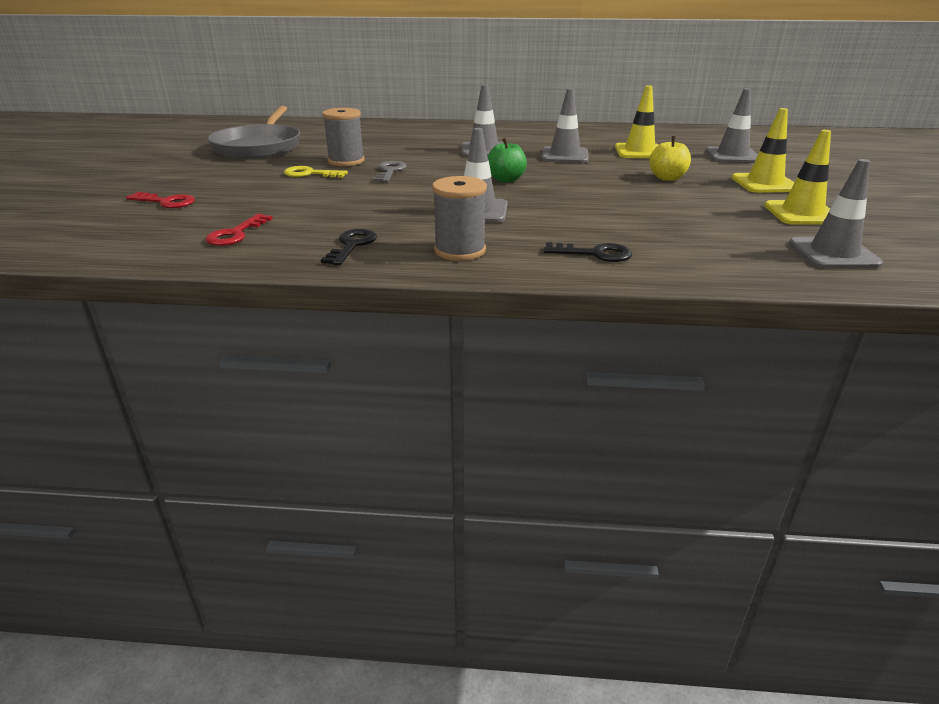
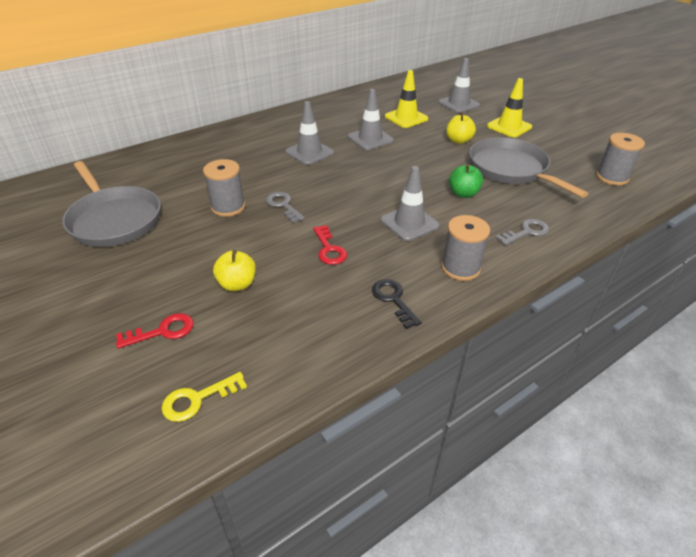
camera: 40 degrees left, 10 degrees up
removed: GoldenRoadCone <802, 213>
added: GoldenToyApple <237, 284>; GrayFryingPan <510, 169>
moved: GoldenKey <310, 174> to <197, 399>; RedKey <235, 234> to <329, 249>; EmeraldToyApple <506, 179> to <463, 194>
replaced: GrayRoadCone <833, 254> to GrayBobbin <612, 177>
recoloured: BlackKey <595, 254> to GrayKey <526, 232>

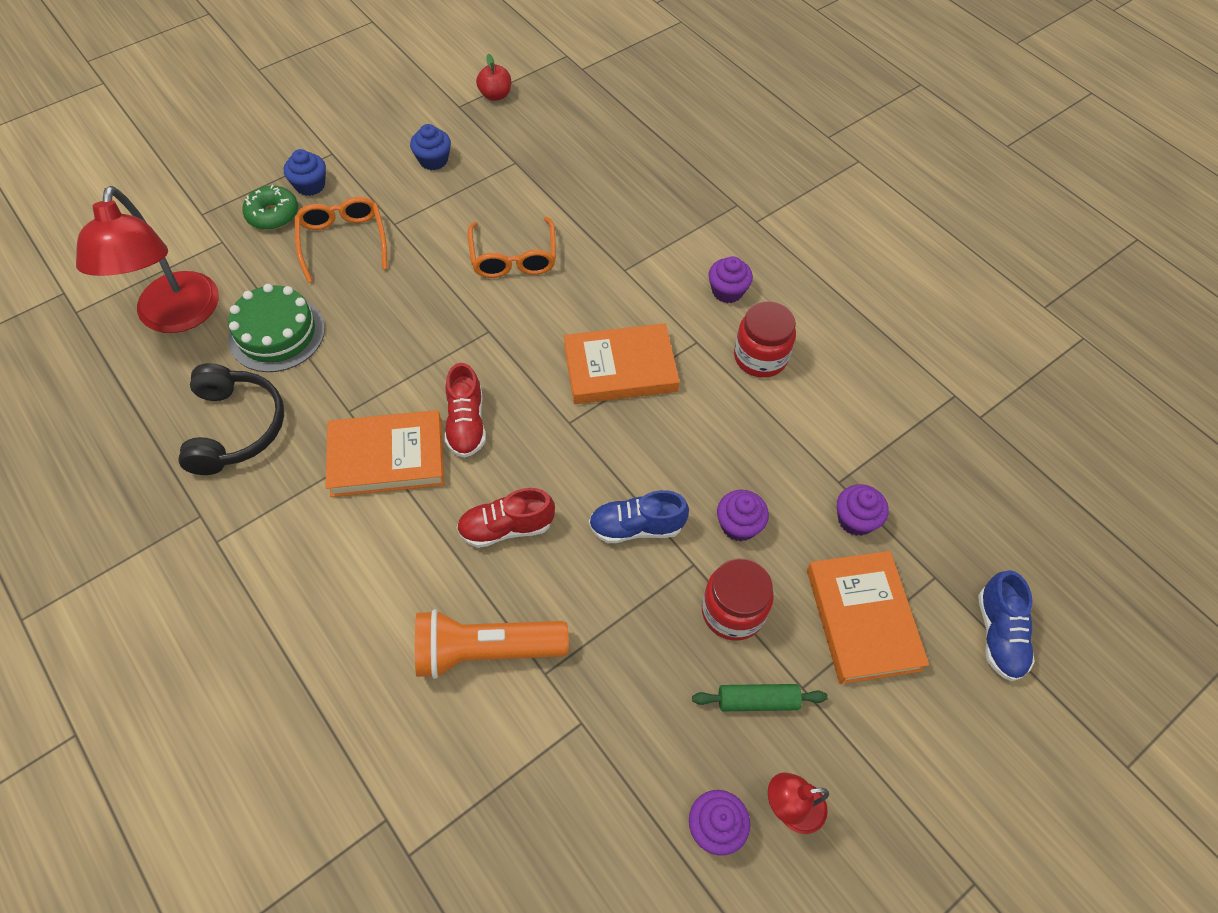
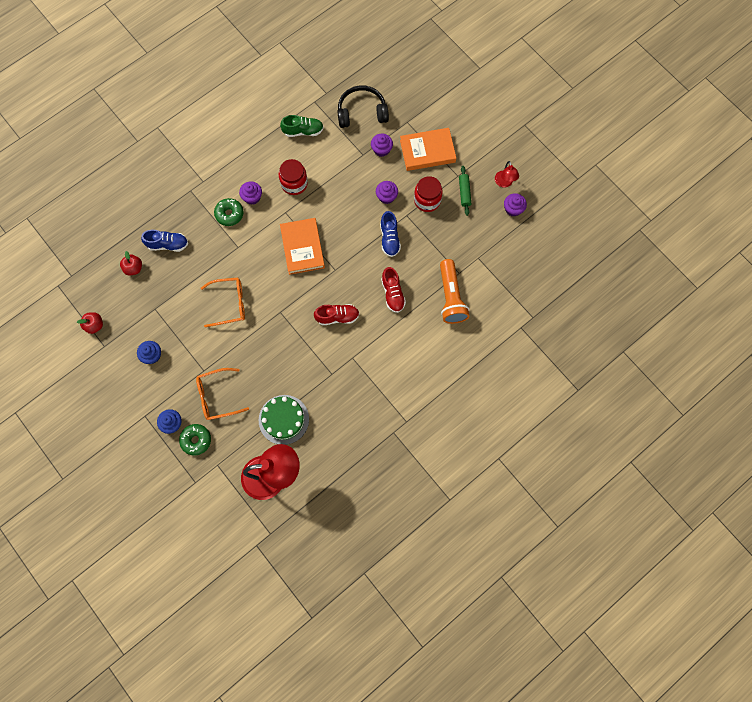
camera: 90 degrees left, 15 degrees up
removed: BrightOrangeHardcover <387, 457>
added: RedToyApple <133, 268>; EmeraldDonut <229, 214>; EmeraldSneaker <303, 131>
moved: BlueSneaker <999, 634> to <168, 244>; BlackHeadset <236, 427> to <362, 112>

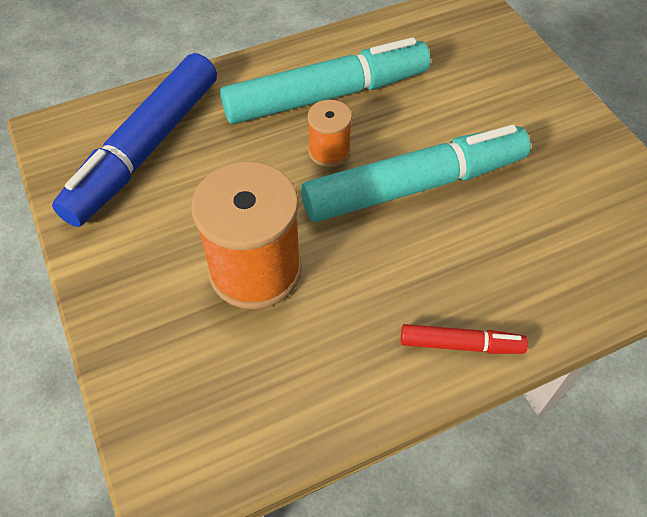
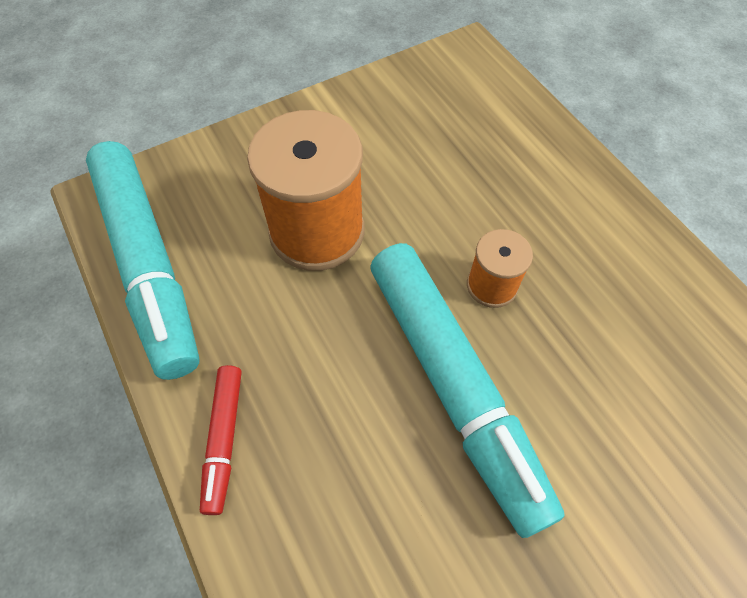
camera: 85 degrees right, 5 degrees up
removed: BlueMarker <145, 149>
moved: AquaMarker <327, 95> to <148, 265>

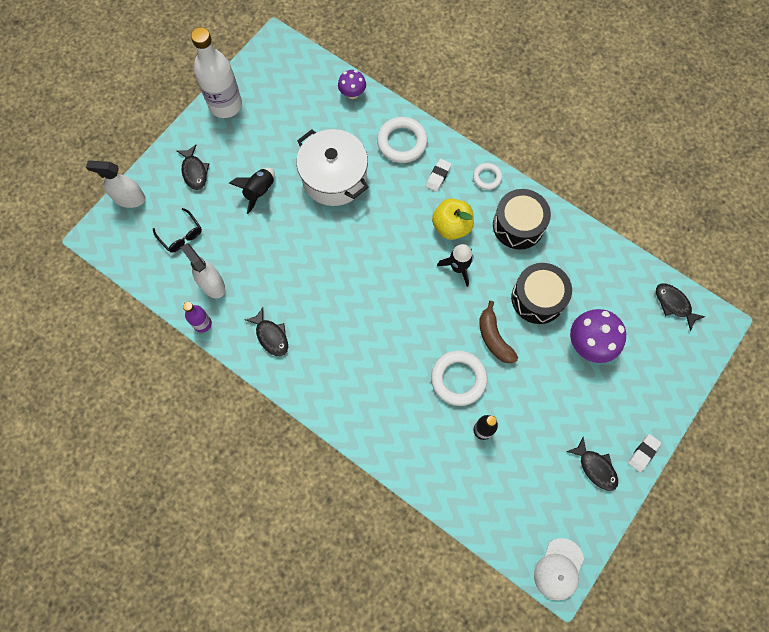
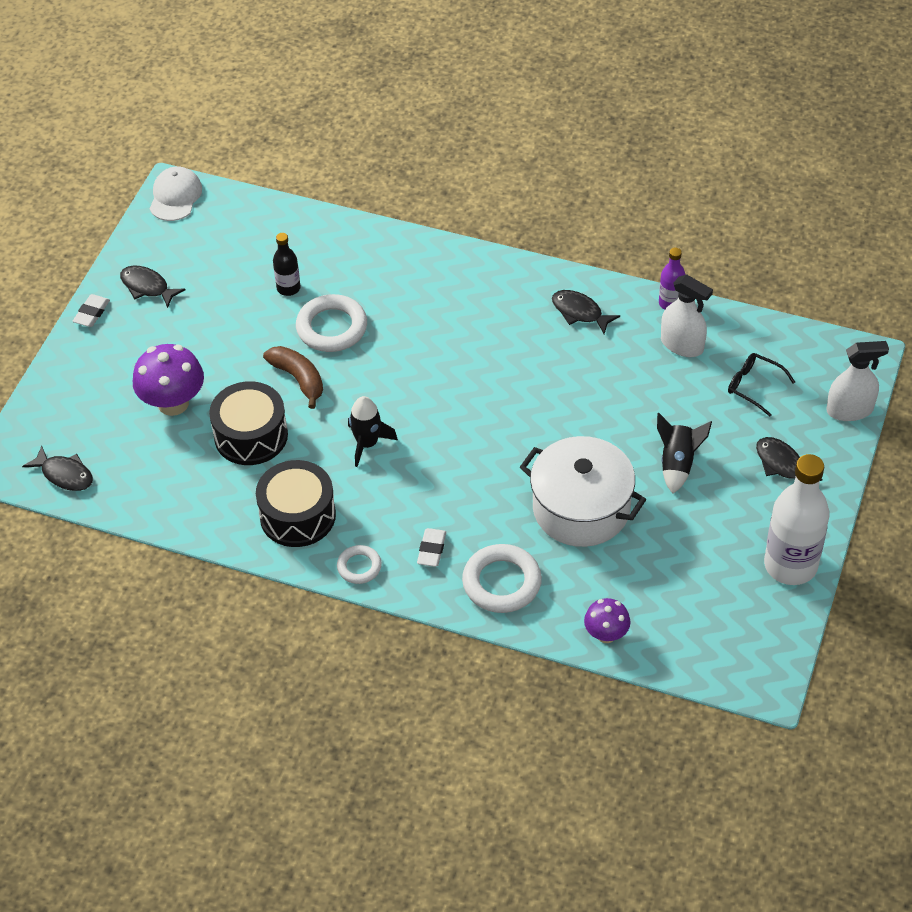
camera: 165 degrees right, 20 degrees down
removed: GoldenToyApple <451, 226>

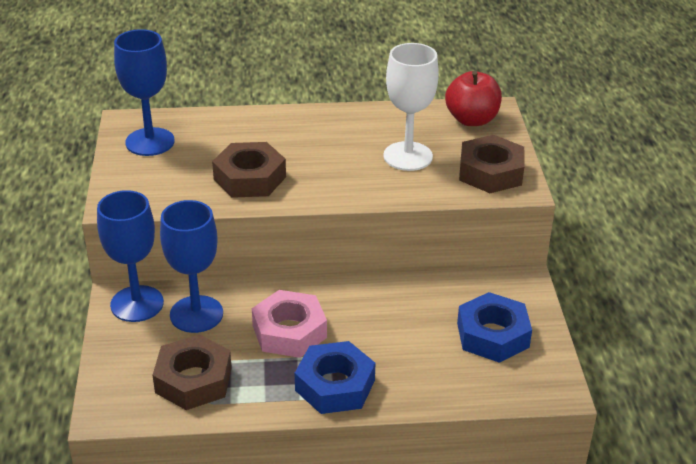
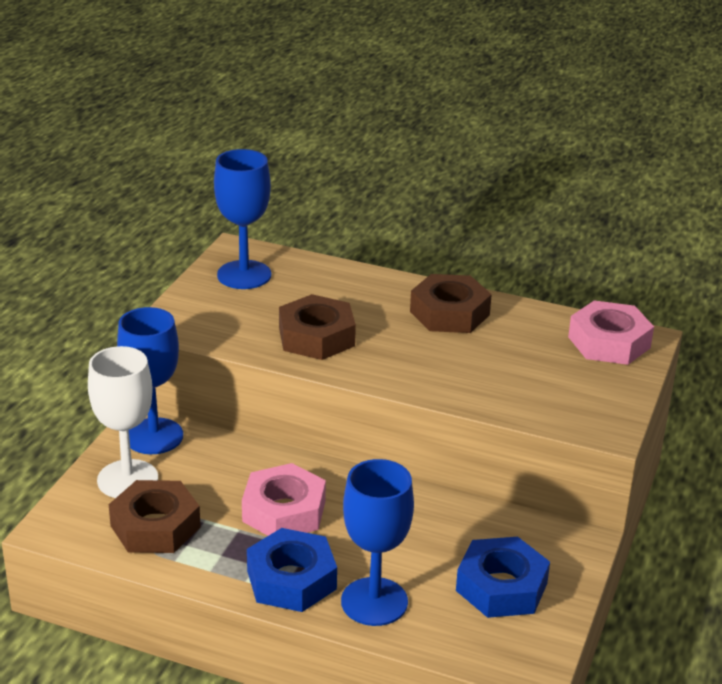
camera: 25 degrees right, 5 degrees down
moved: SnowWhiteGoblet <408, 156> to <127, 479>; BlueGoblet <196, 314> to <374, 602>; RussetHexagonNut <490, 172> to <449, 313>
replaced: RedToyApple <472, 120> to RosePinkHexagonNut <609, 342>

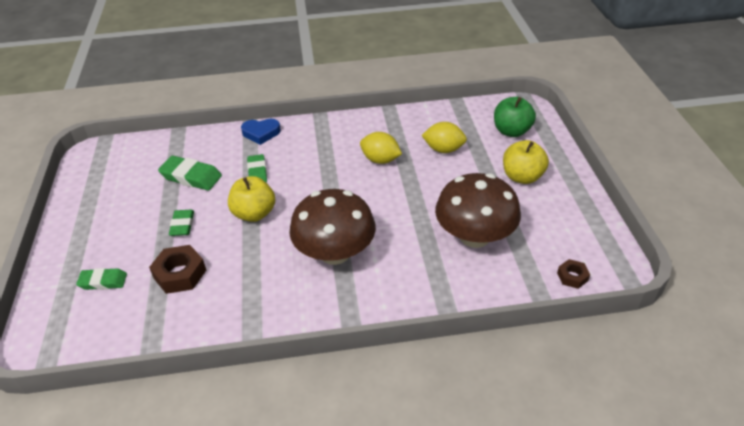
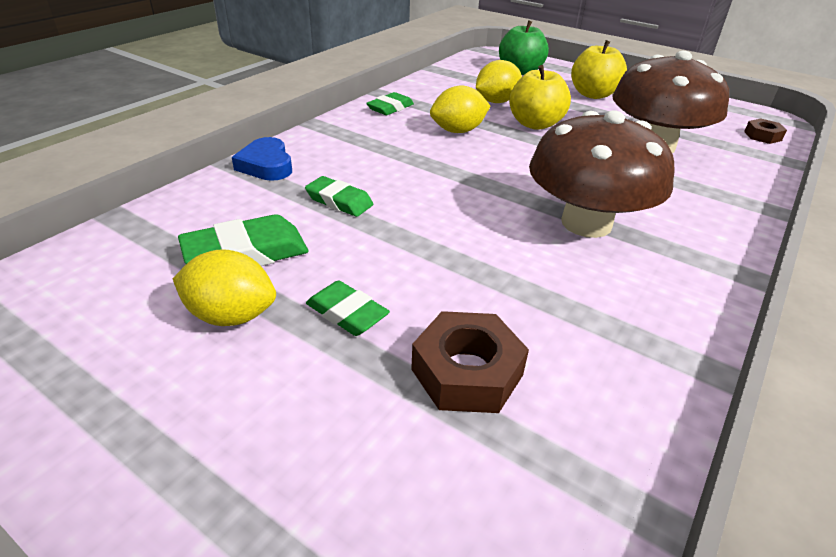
camera: 50 degrees left, 5 degrees down
added: GoldenCitrusFruit <231, 315>
moved: EmeraldPencilEraser <103, 281> to <390, 108>; GoldenToyApple <254, 214> to <535, 124>
turned: BlueHeartShape <261, 133> = <266, 165> 120 degrees clockwise

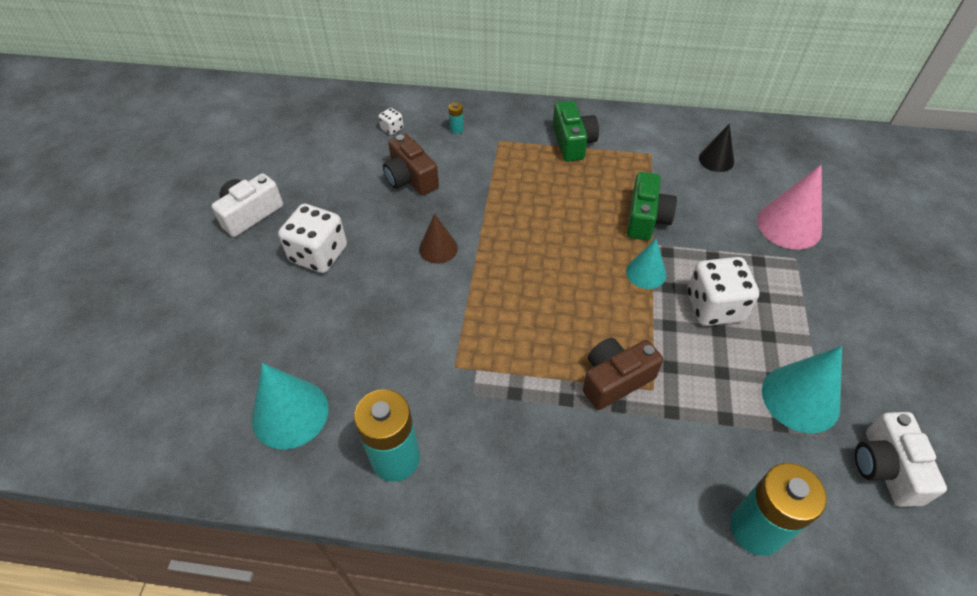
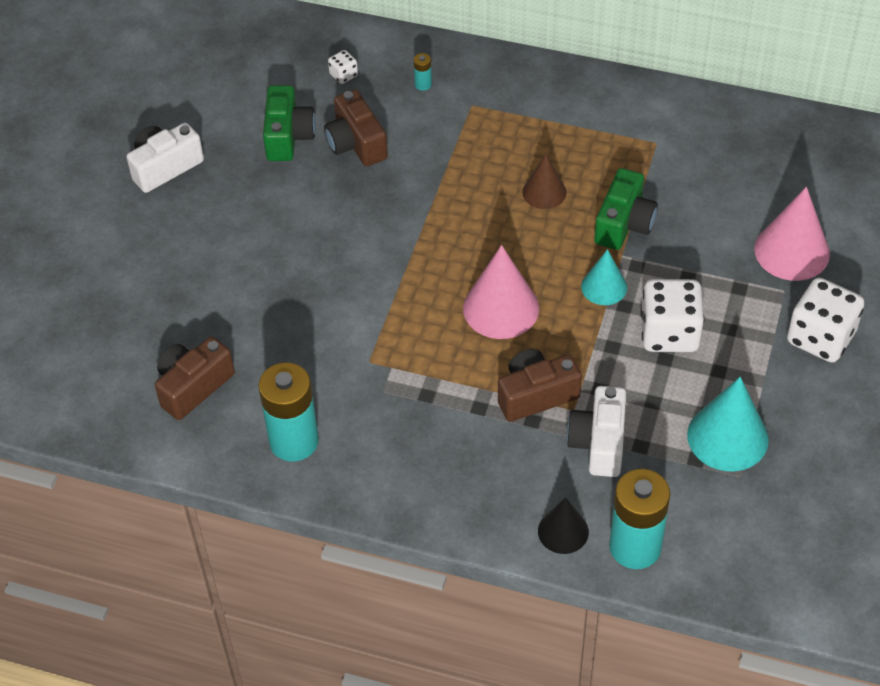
camera: 10 degrees right, 0 degrees up
added: RosePinkCone <501, 308>
moved: EmeraldPhotoCamera <572, 142> to <288, 136>; RussetCone <438, 248> to <544, 192>; BlackCone <716, 159> to <563, 531>; SnowWhitePhotoCamera <885, 467> to <599, 442>; SnowWhiteDice <319, 254> to <820, 337>
replaced: AquaCone <290, 413> to RussetPhotoCamera <193, 387>

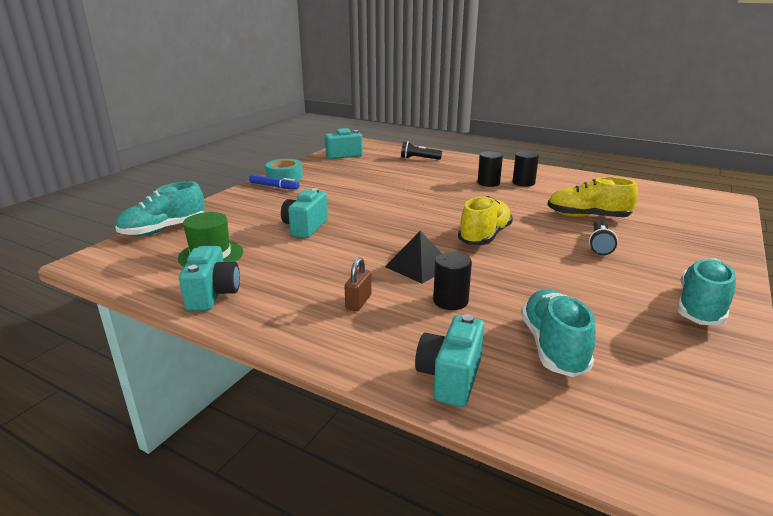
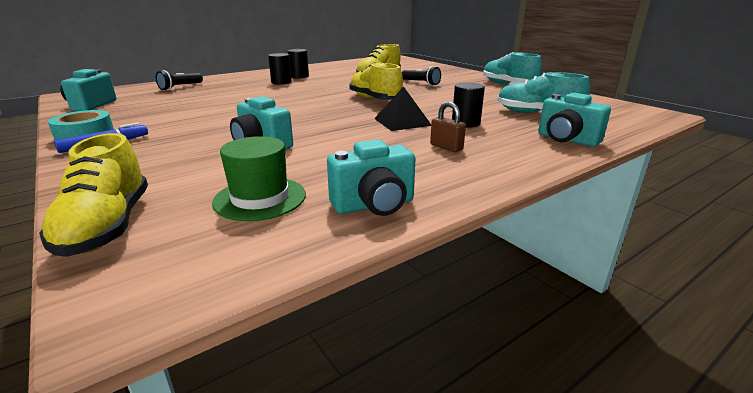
camera: 65 degrees left, 0 degrees up
recoloured: AquaSneaker <164, 230> to GoldenSneaker <107, 226>
turned: AquaPhotoCamera <213, 295> = <374, 205> 135 degrees clockwise

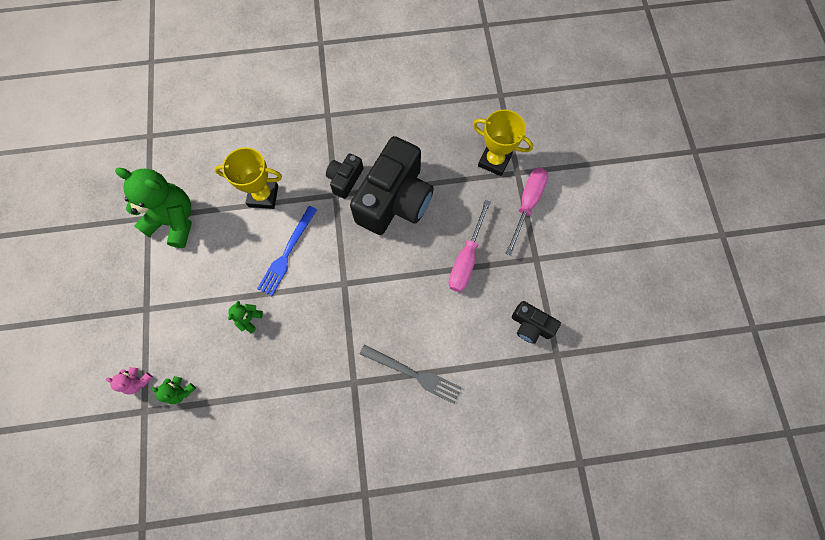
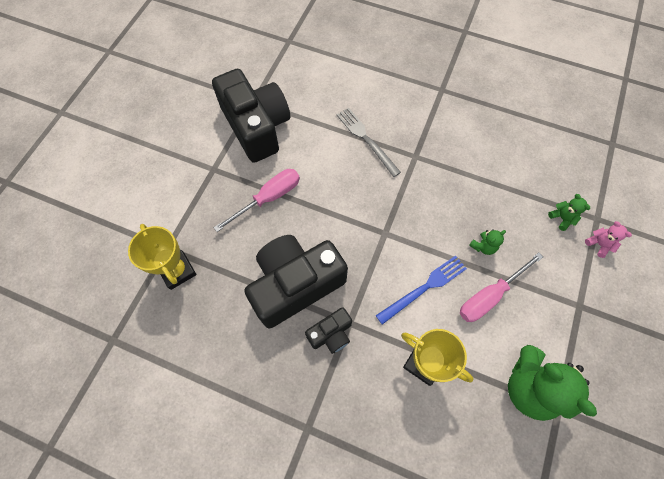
camera: 150 degrees left, 5 degrees down
moved: RosePinkFlatScrewdriver <527, 204> to <489, 296>
resized: BlackPhotoCamera <531, 325> = <256, 126> x2.12

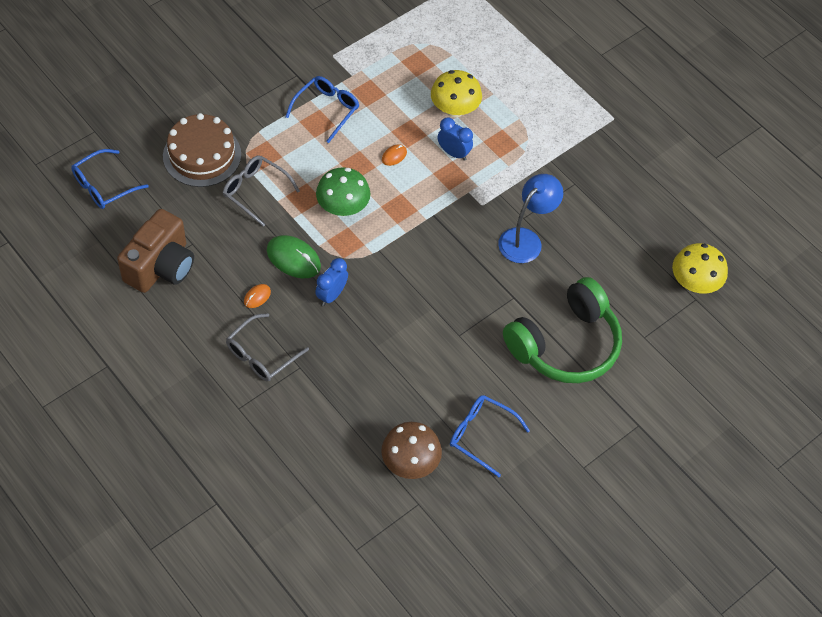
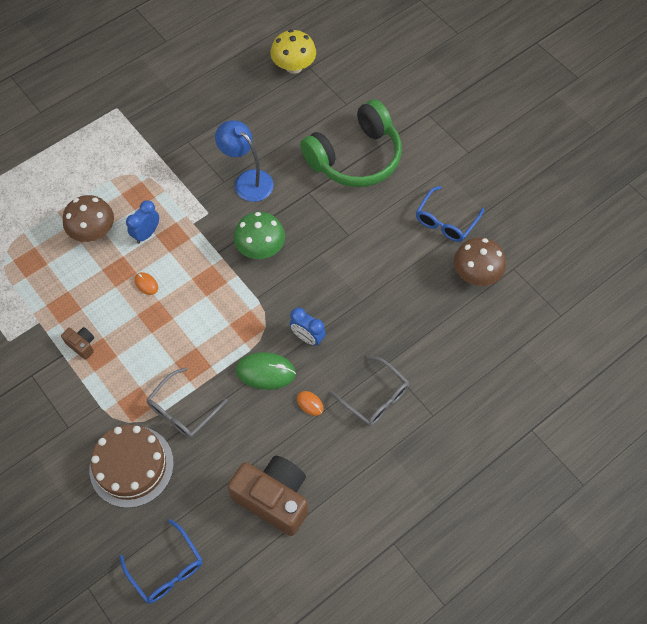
camera: 85 degrees left, 5 degrees up
moved: EmeraldFungus <343, 207> to <260, 248>
replaced: BlueEyeglasses <327, 110> to RussetPhotoCamera <82, 345>
recoloured: GoldenFungus <454, 109> to RussetFungus <93, 232>
turned: EmeraldComputerMouse <293, 258> = <265, 372> 60 degrees clockwise; EmeraldHeadset <565, 344> = <355, 158> 90 degrees clockwise

